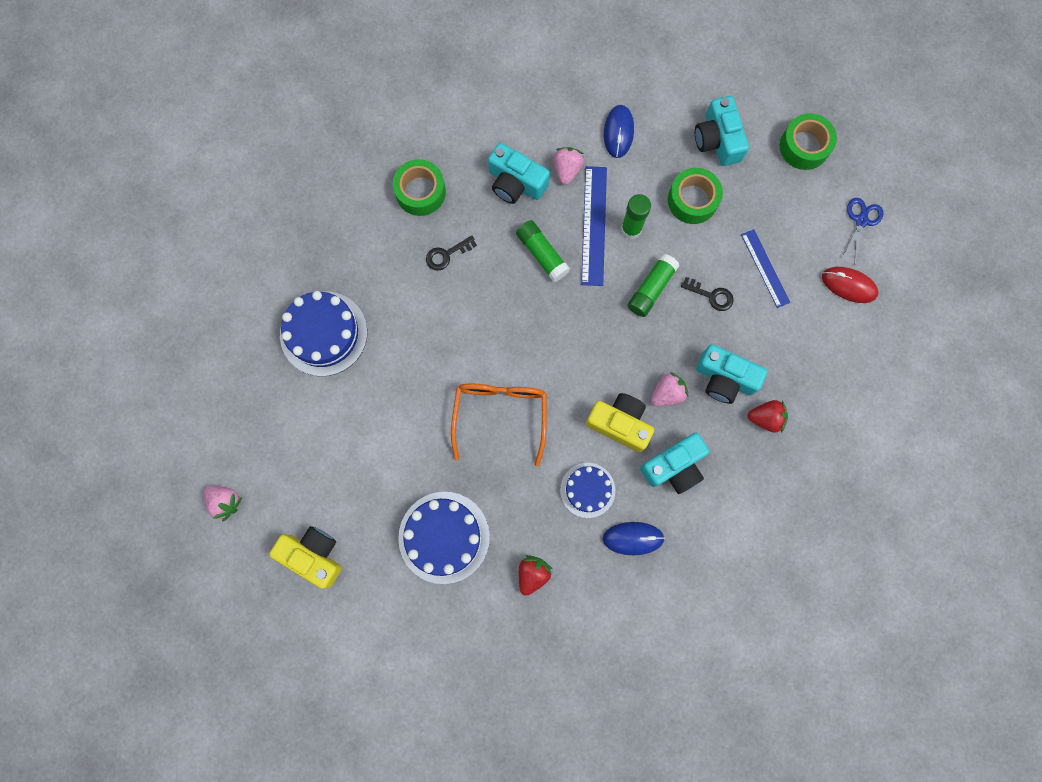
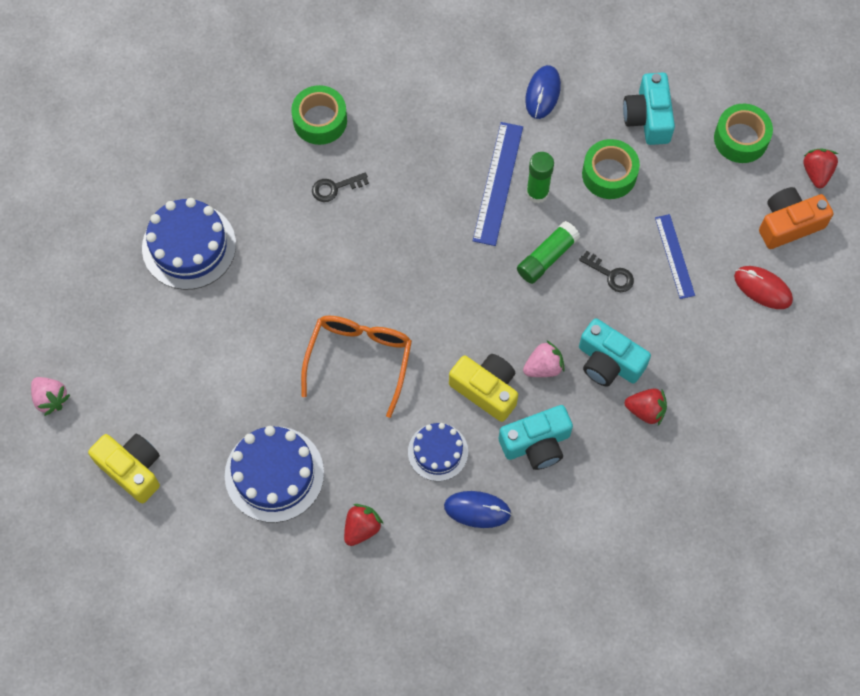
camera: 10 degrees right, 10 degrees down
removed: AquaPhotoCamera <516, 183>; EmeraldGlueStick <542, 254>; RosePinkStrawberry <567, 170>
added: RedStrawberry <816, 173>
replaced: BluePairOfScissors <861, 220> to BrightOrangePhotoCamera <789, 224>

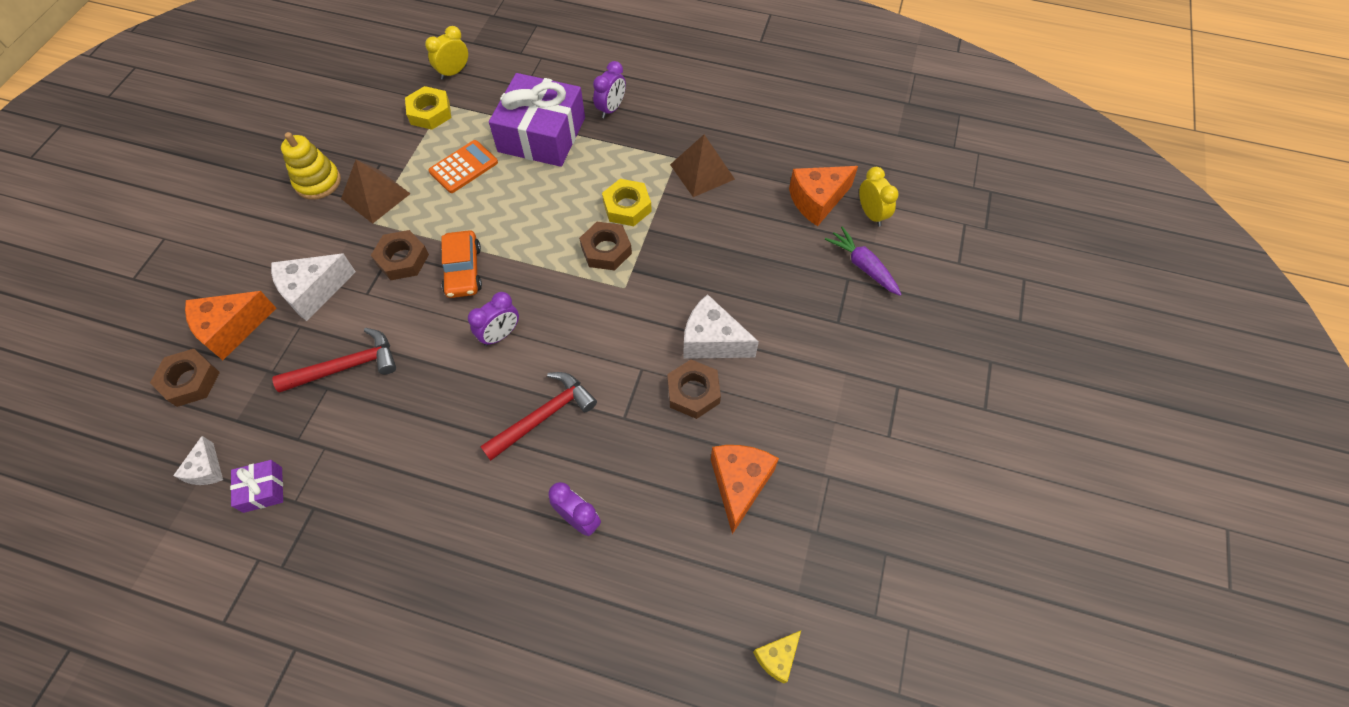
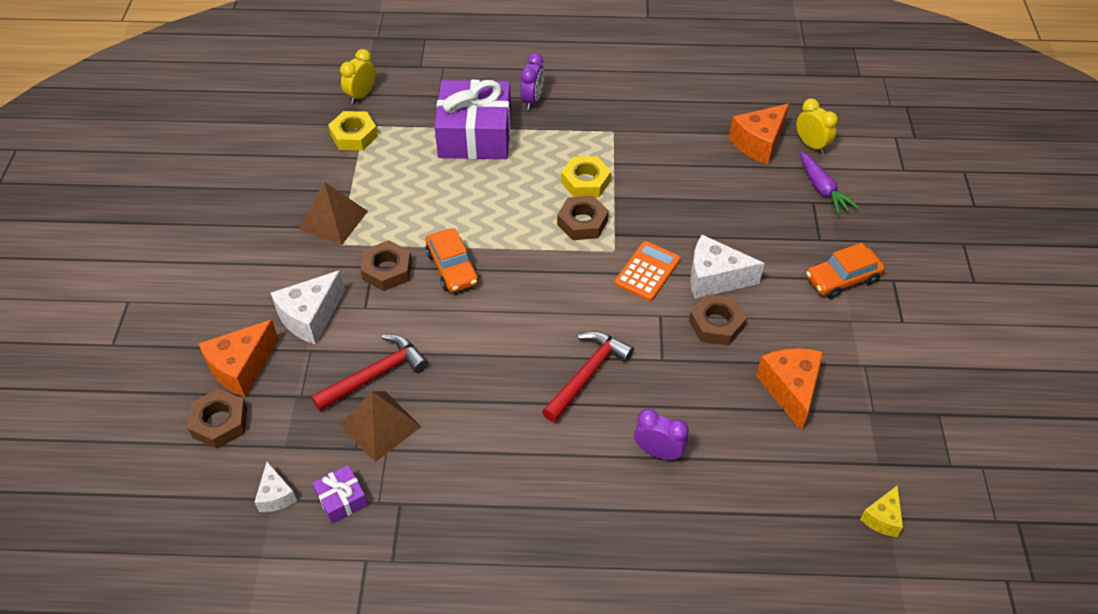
camera: 15 degrees left, 10 degrees down
removed: GoldenStackingRings <318, 182>; PurpleAlarmClock <500, 334>
added: BrightOrangeToyCar <842, 279>
moved: RussetSolidPyramid <702, 171> to <380, 425>; BrightOrangeAddingMachine <463, 167> to <647, 271>
turned: PurpleToyCarrot <863, 266> = <822, 189> 150 degrees counterclockwise

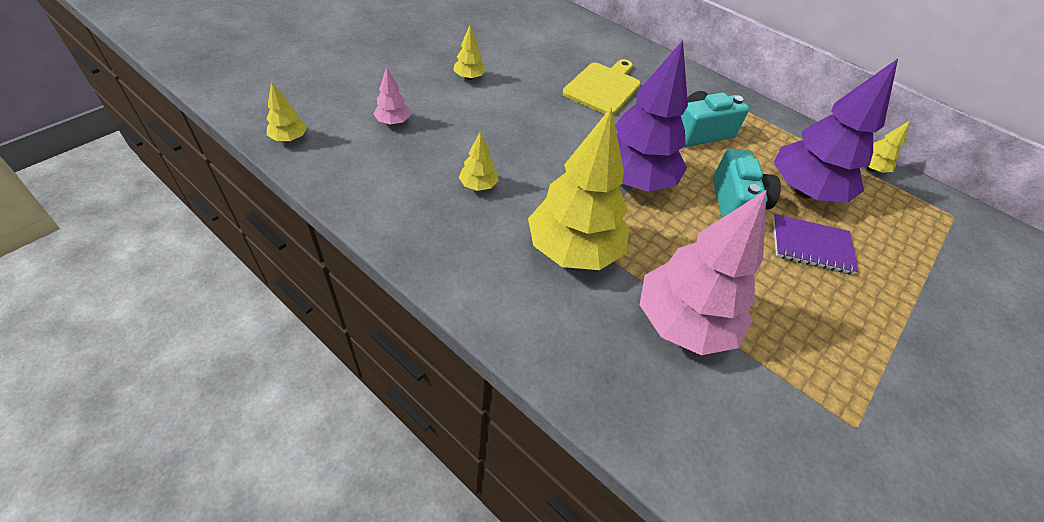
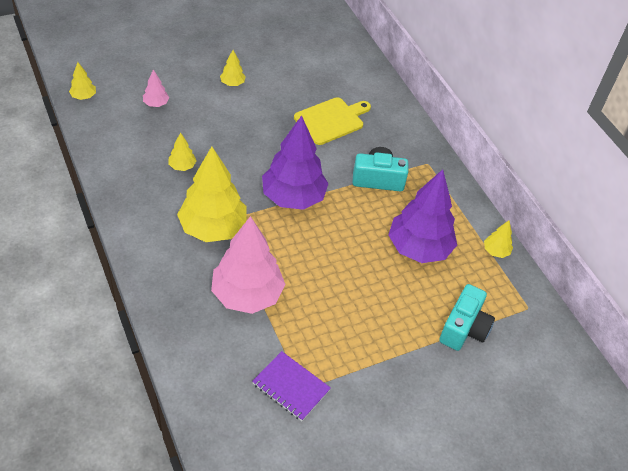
camera: 25 degrees right, 0 degrees up
moved: PurpleExerciseBook <811, 246> to <291, 387>; AquaPhotoCamera <736, 204> to <464, 328>

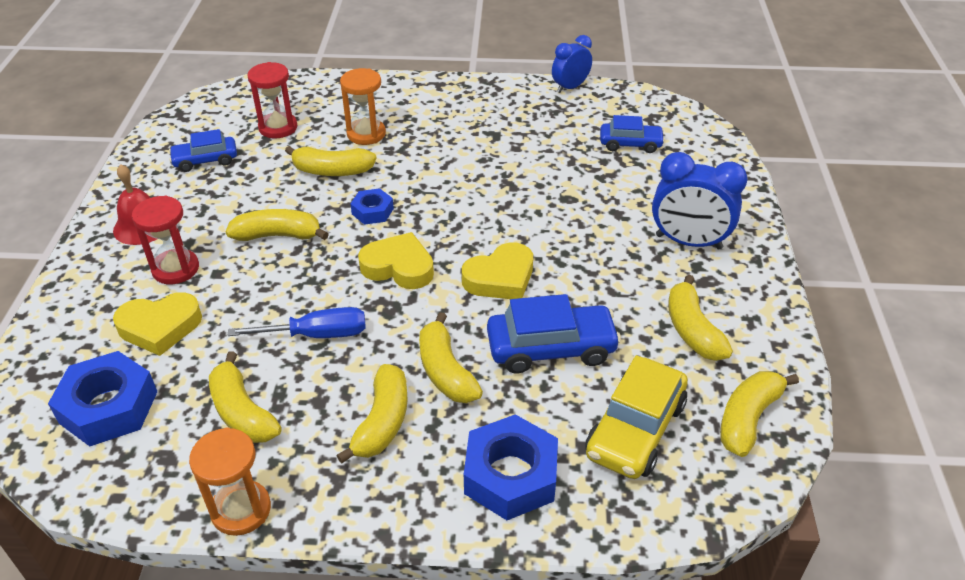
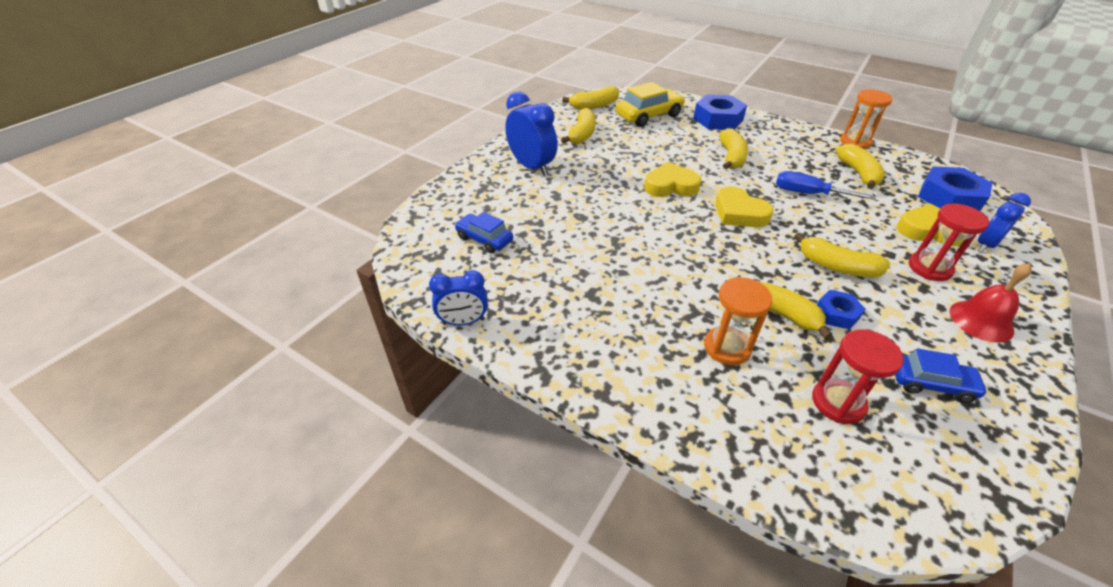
camera: 150 degrees left, 0 degrees up
removed: GoldenToyBanana <382, 422>; BlueToyCar <551, 348>
added: BlueAlarmClock <985, 245>
moved: BlueHexagonNut <372, 211> to <837, 314>

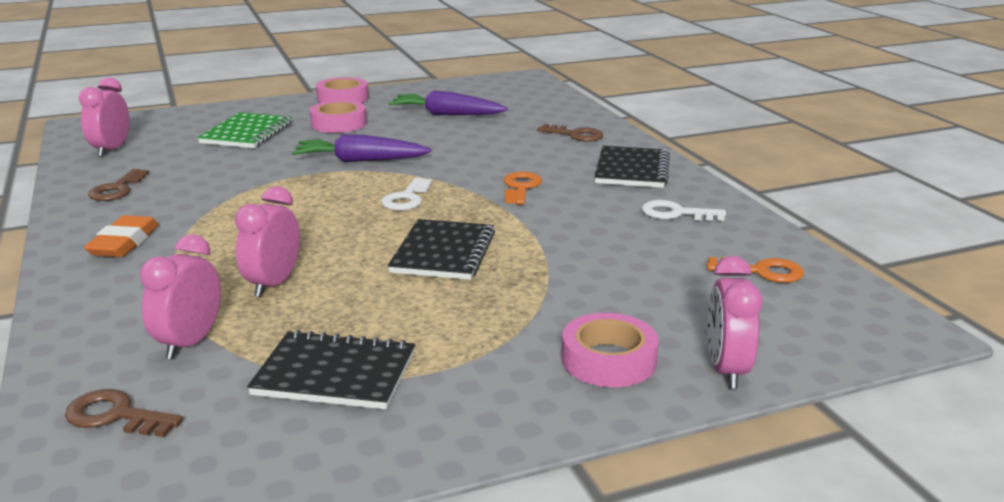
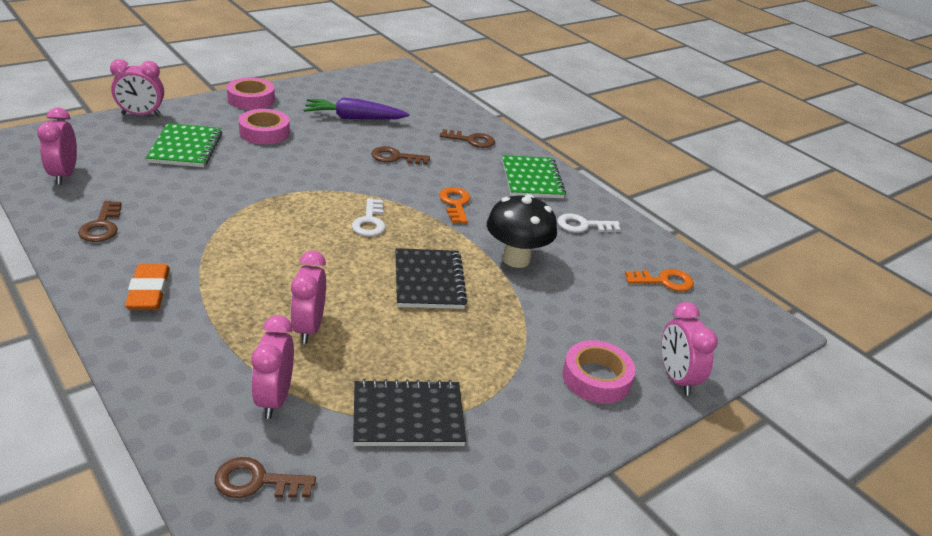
camera: 20 degrees left, 10 degrees up
removed: PurpleToyCarrot <360, 161>
added: RosePinkAlarmClock <141, 115>; RussetKey <395, 157>; BlackFungus <516, 259>
recoloured: BlackExerciseBook <631, 170> to EmeraldExerciseBook <531, 179>

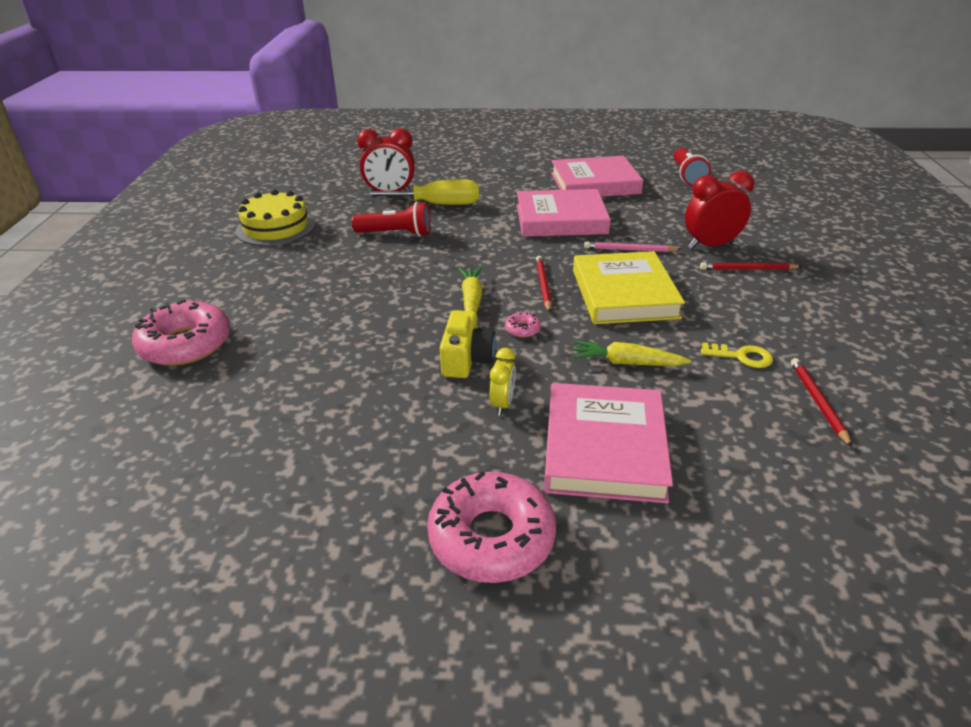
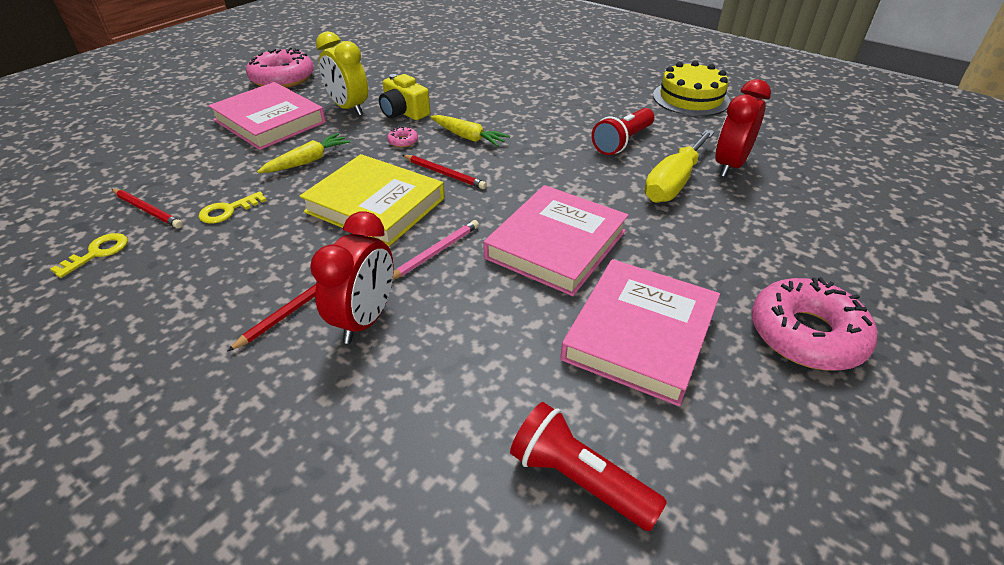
camera: 125 degrees right, 5 degrees up
added: GoldenKey <97, 253>
moved: RosePinkDonut <186, 344> to <806, 334>
resized: GoldenAlarmClock <502, 404> = <349, 108> x1.78

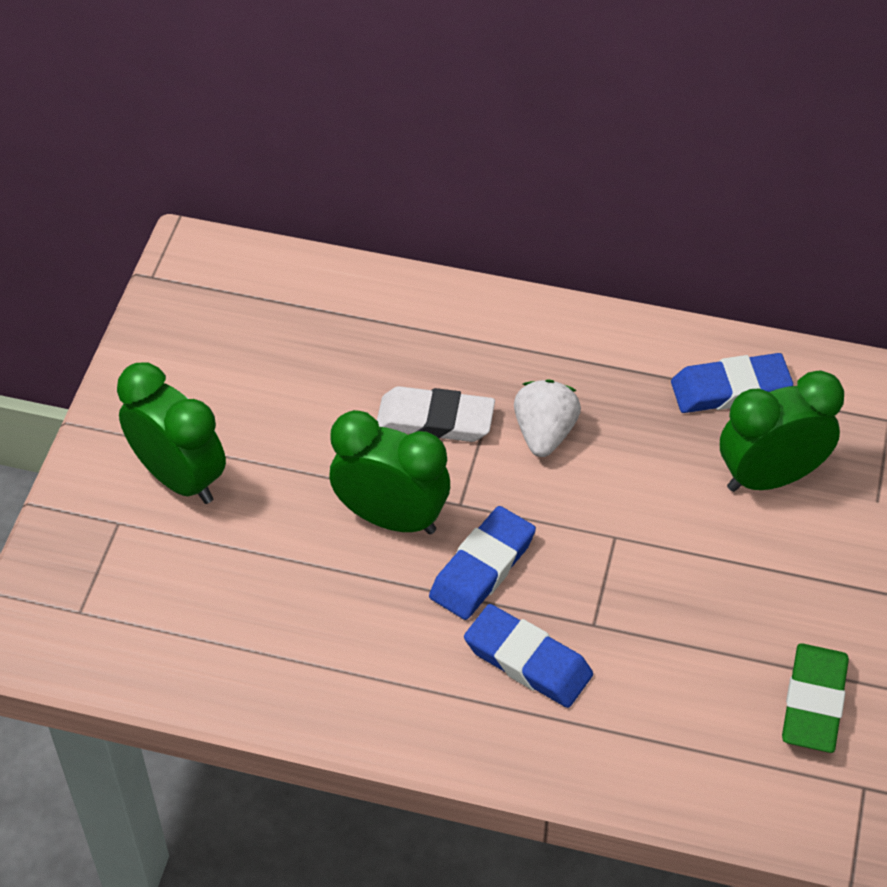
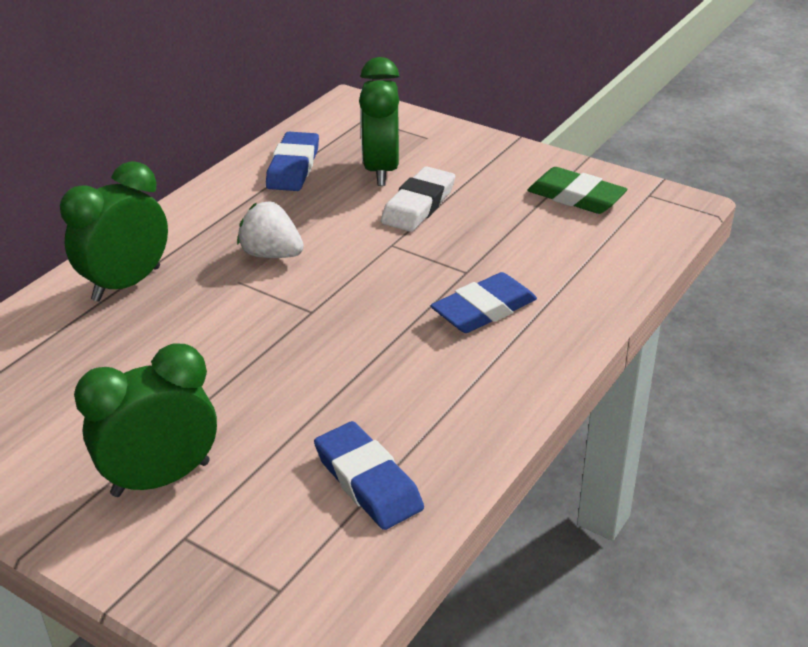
camera: 70 degrees left, 15 degrees down
moved: EmeraldAlarmClock <391, 518> to <126, 284>; BluePencilEraser <482, 568> to <368, 481>; SnowWhitePencilEraser <435, 420> to <418, 205>

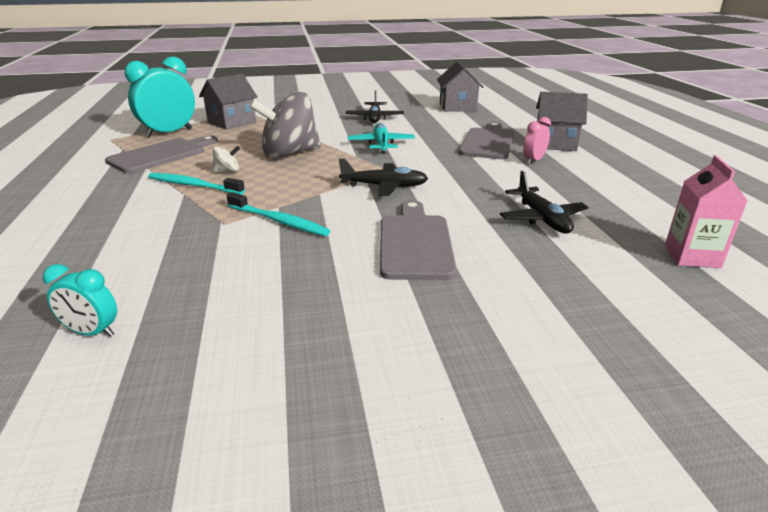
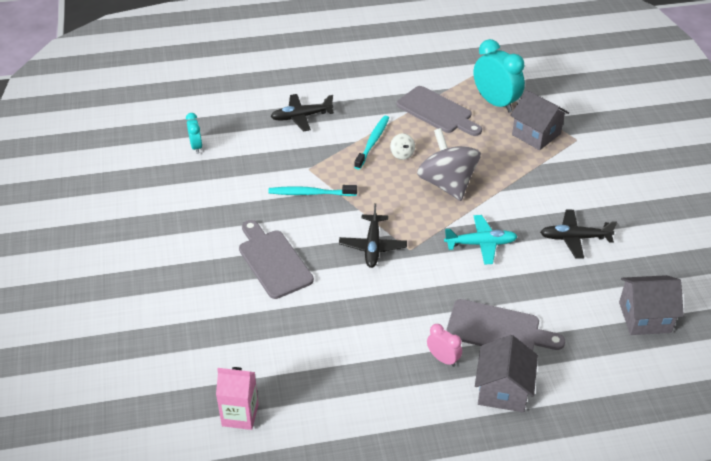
camera: 90 degrees right, 15 degrees up
moved: BlackAeroplane <542, 218> to <301, 117>
turned: AquaAlarmClock <92, 332> = <196, 147> 150 degrees clockwise; GrayChoppingBoard <415, 243> = <273, 261> 120 degrees counterclockwise; AquaToothBrush <279, 221> = <310, 193> 60 degrees clockwise

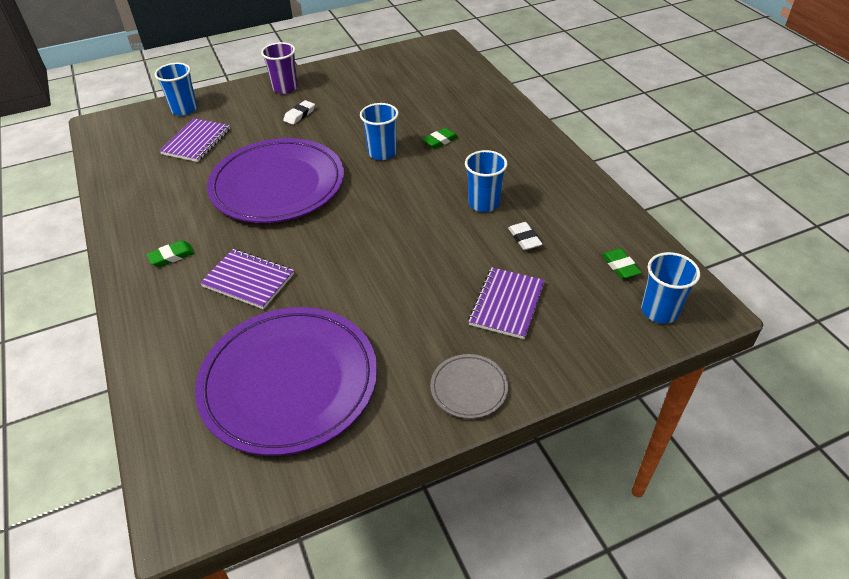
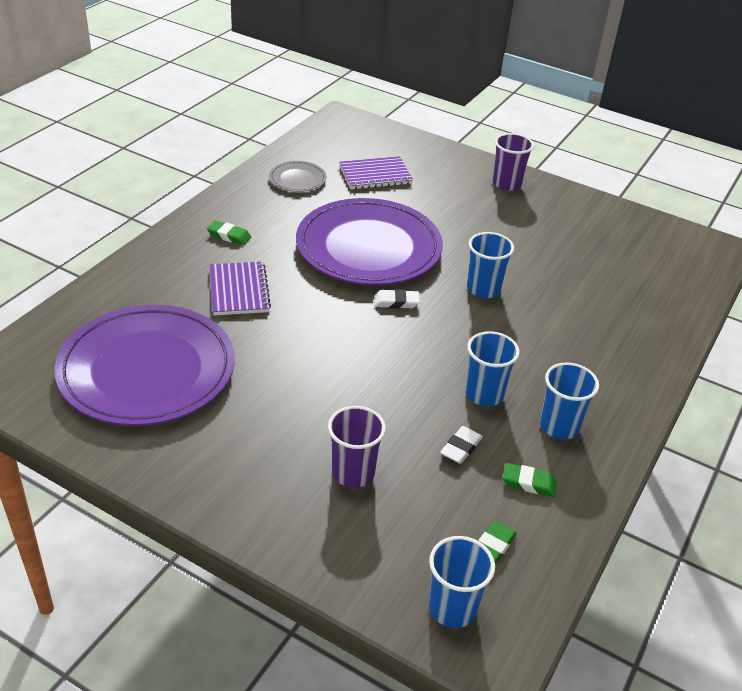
camera: 50 degrees right, 5 degrees down
moved: GrayDinnerPlate <469, 388> to <297, 179>; SnowWhitePencilEraser <299, 115> to <396, 302>; EmeraldPencilEraser <440, 141> to <528, 483>; BlueBeaker <184, 109> to <559, 426>
replaced: PurpleExerciseBook <507, 304> to PurpleBeaker <353, 473>

